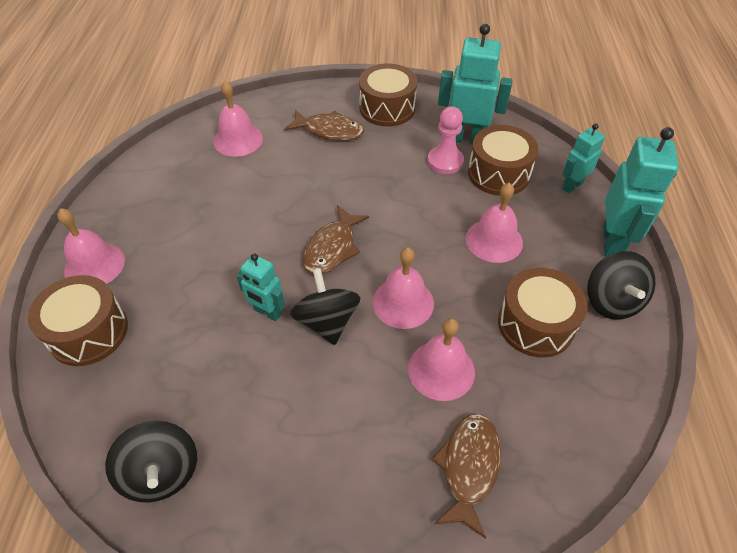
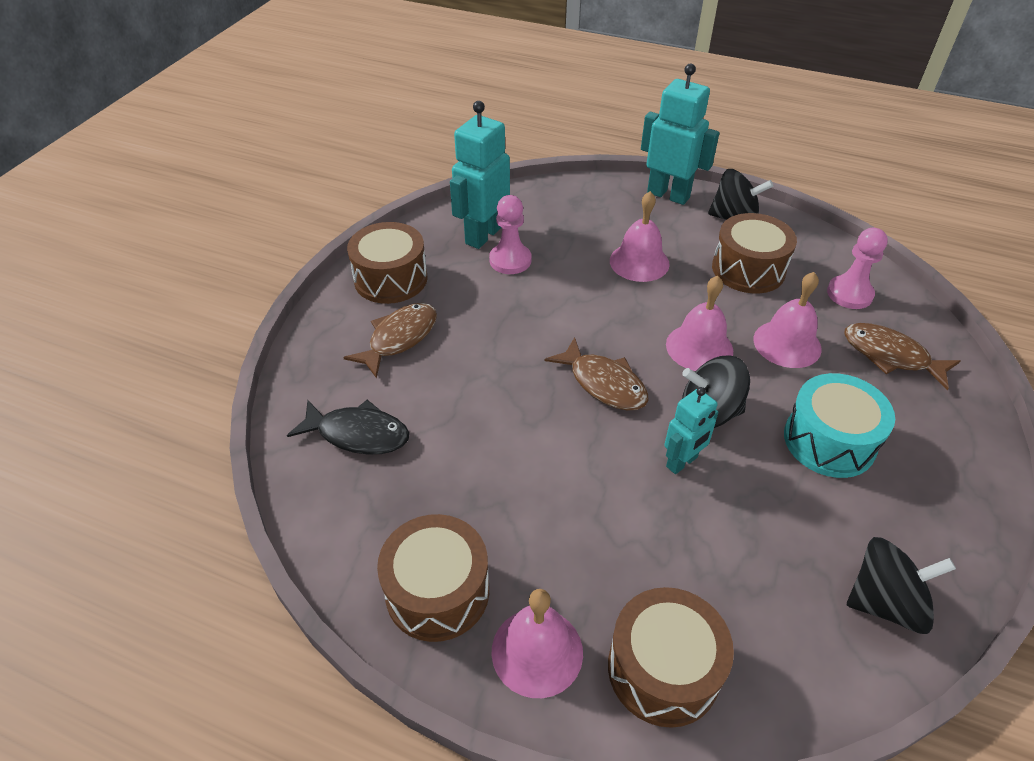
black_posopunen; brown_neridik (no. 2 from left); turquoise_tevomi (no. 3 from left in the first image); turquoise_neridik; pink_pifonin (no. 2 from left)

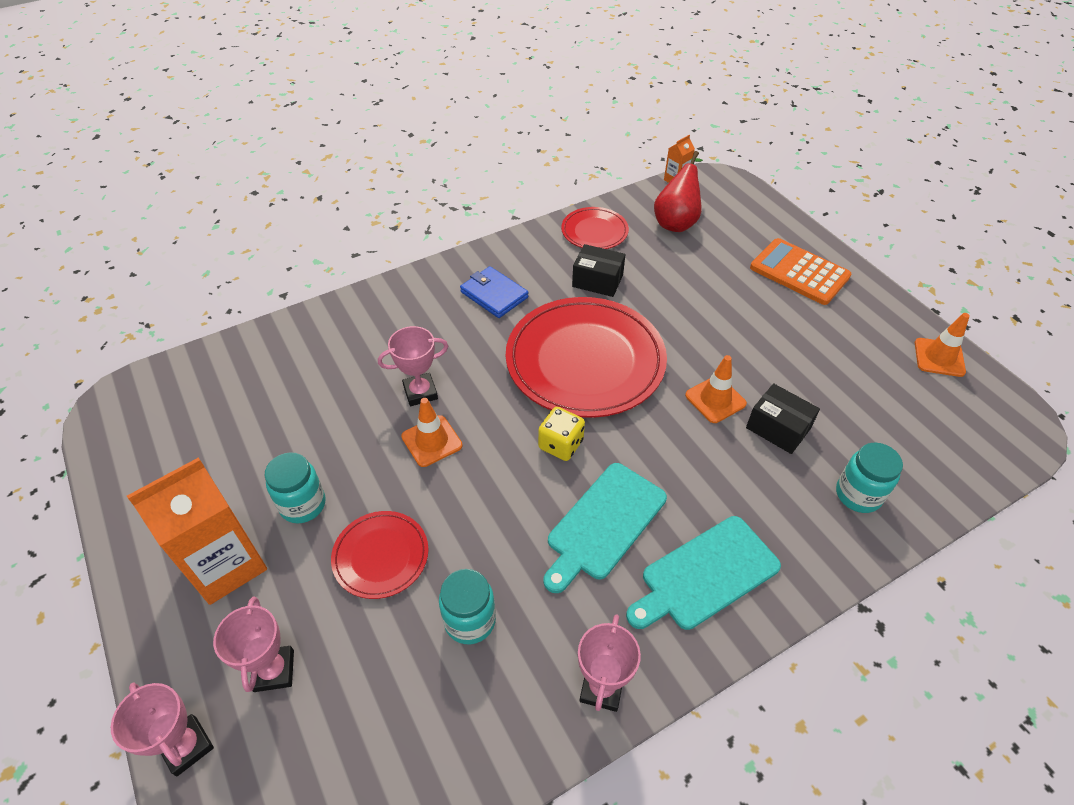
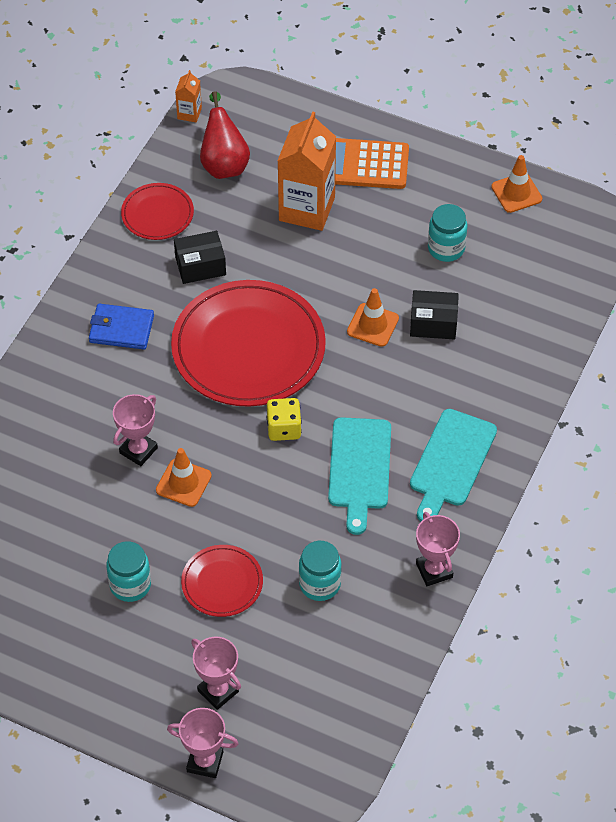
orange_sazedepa (no. 2 from left); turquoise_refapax (no. 3 from left)

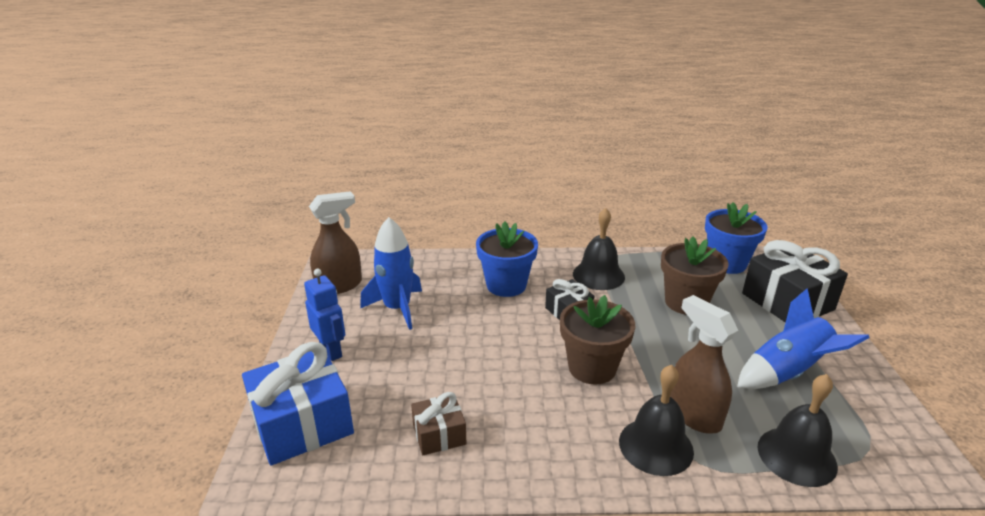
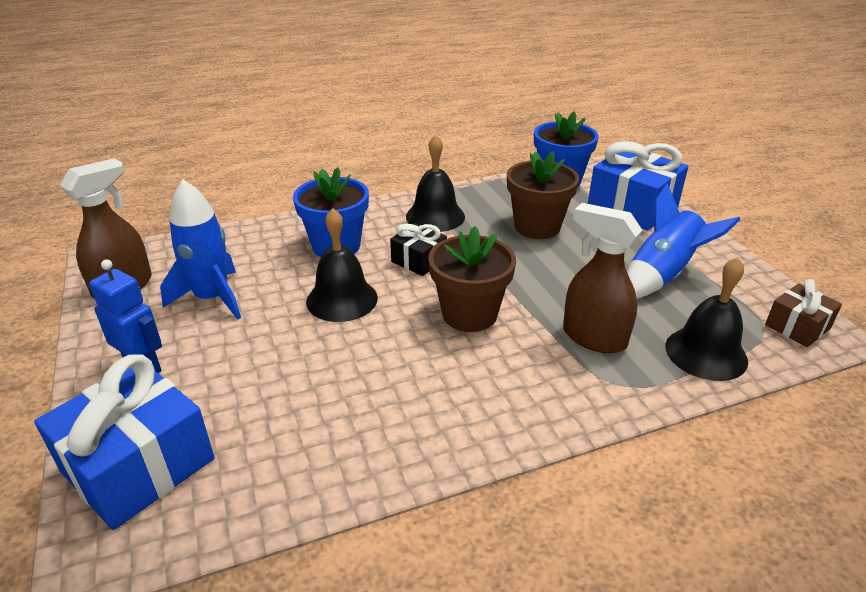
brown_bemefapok; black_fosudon (no. 1 from left); blue_bemefapok (no. 2 from left)

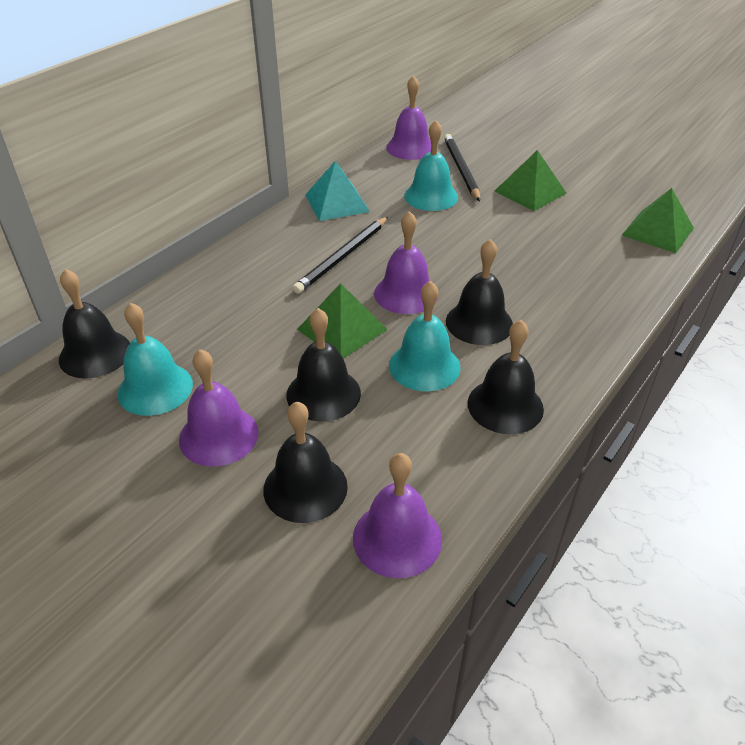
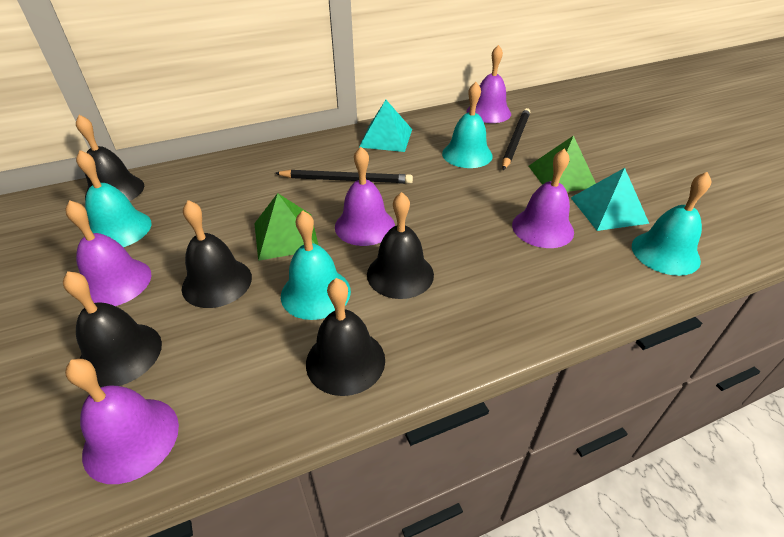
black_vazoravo (no. 1 from left); turquoise_fosudon (no. 4 from left); purple_fosudon (no. 5 from left); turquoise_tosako (no. 2 from left)

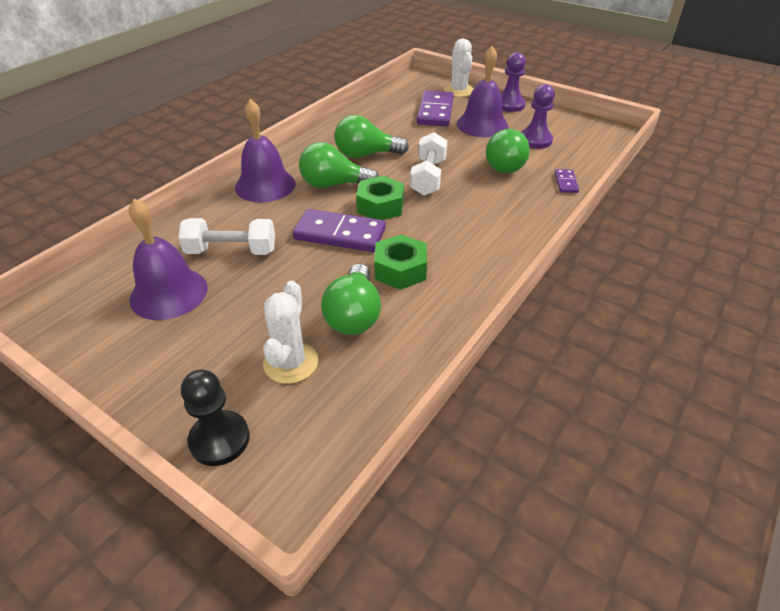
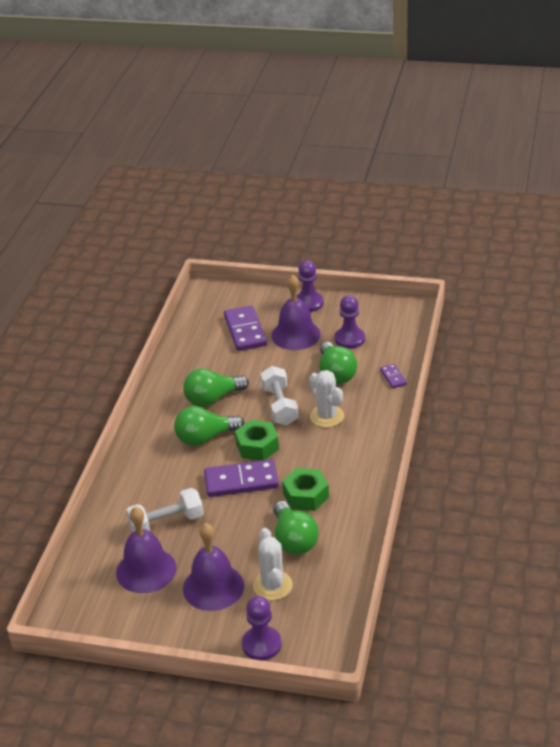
purple_pifonin (no. 1 from left); purple_fosudon (no. 2 from left); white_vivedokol (no. 2 from left)

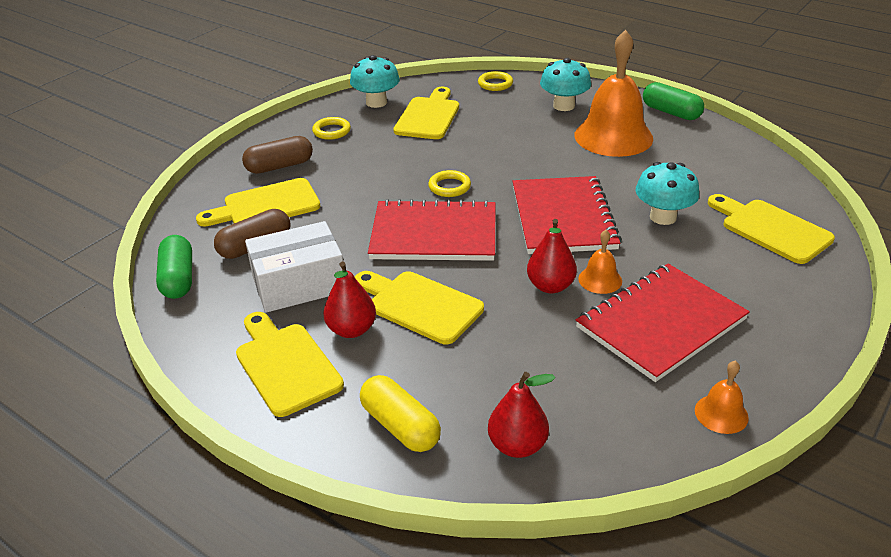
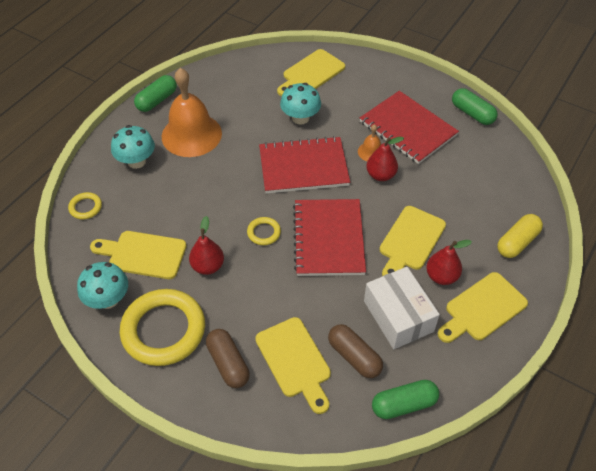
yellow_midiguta (no. 2 from left); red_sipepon (no. 1 from left); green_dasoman (no. 3 from left)

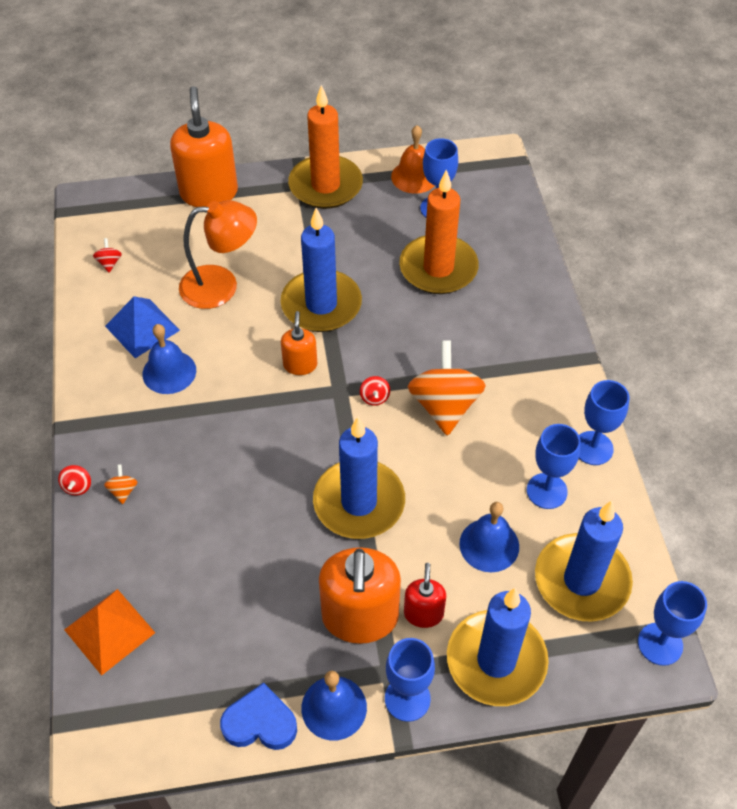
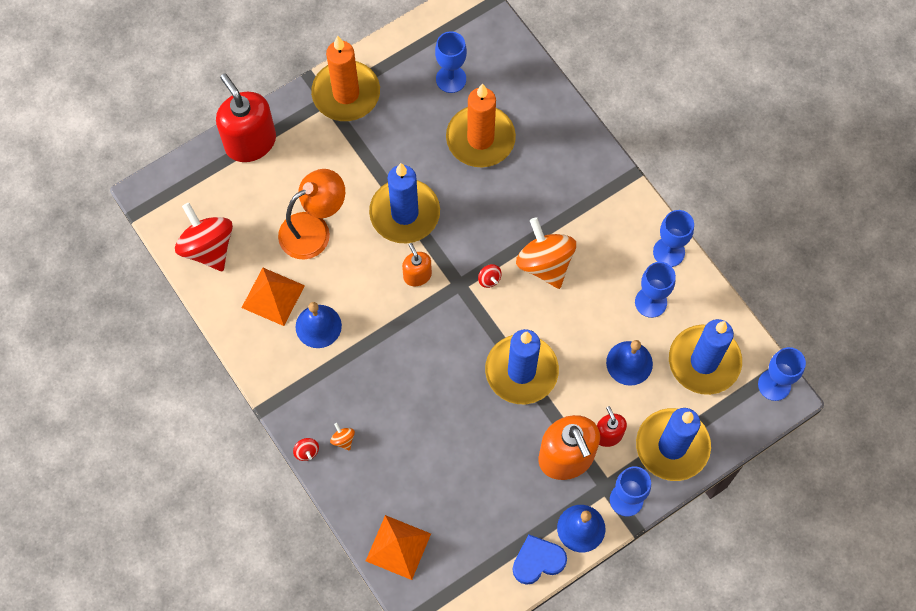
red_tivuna (no. 1 from left); orange_tosako (no. 1 from left); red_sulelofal (no. 1 from left); orange_fosudon

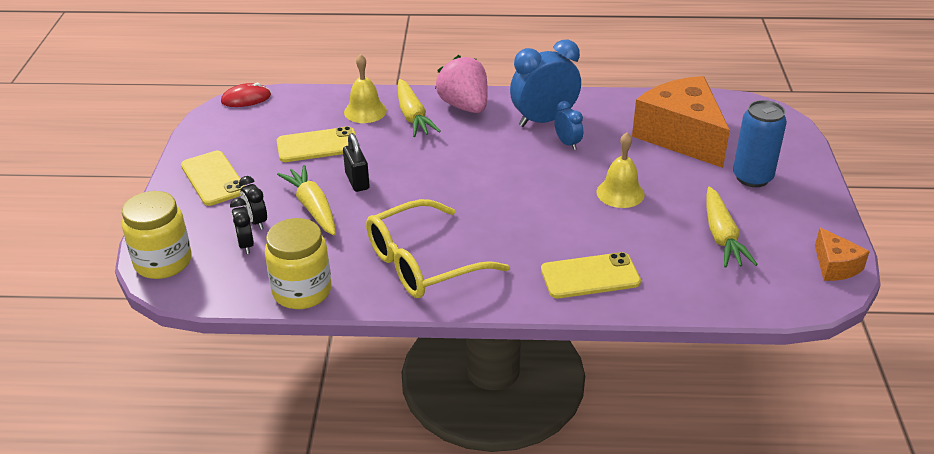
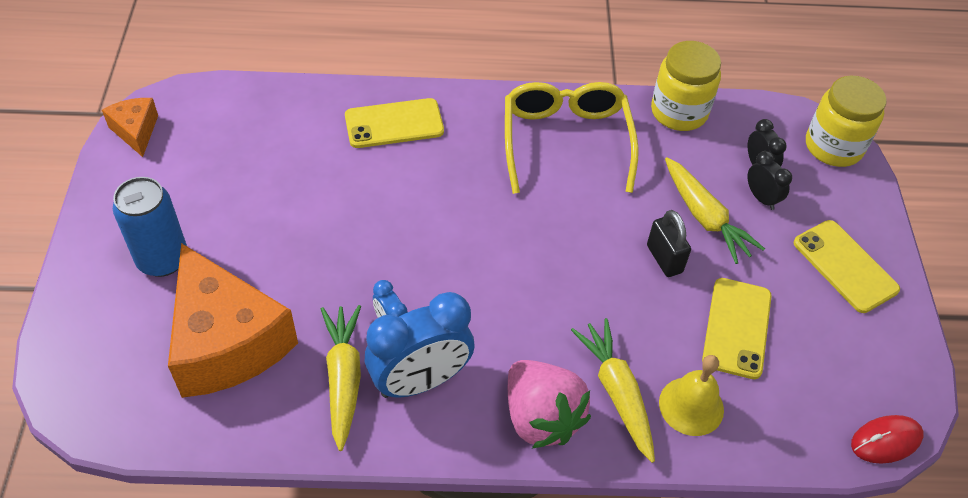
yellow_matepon (no. 2 from left); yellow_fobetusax; yellow_fosudon (no. 2 from left in the first image); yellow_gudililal (no. 1 from left)

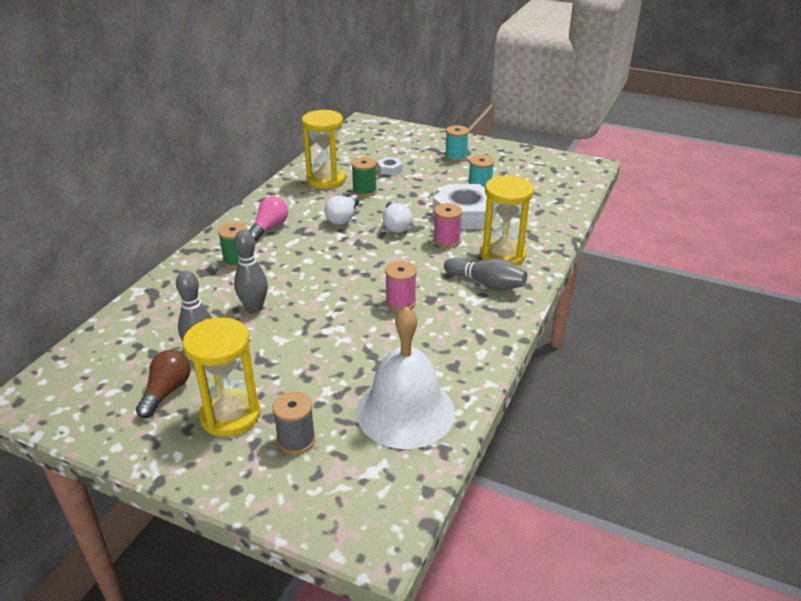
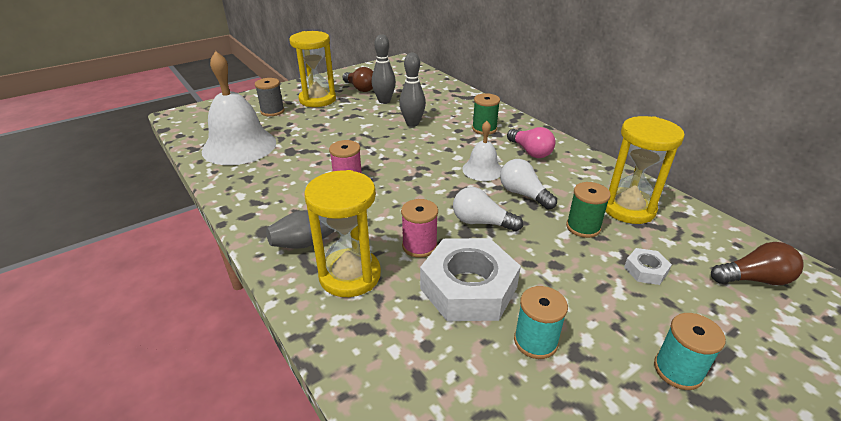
white_fosudon (no. 2 from left); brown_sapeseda (no. 2 from left)

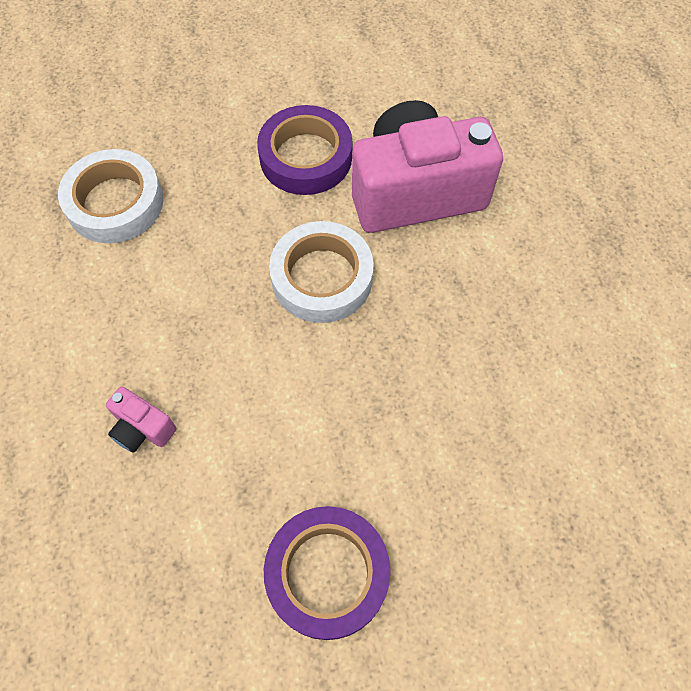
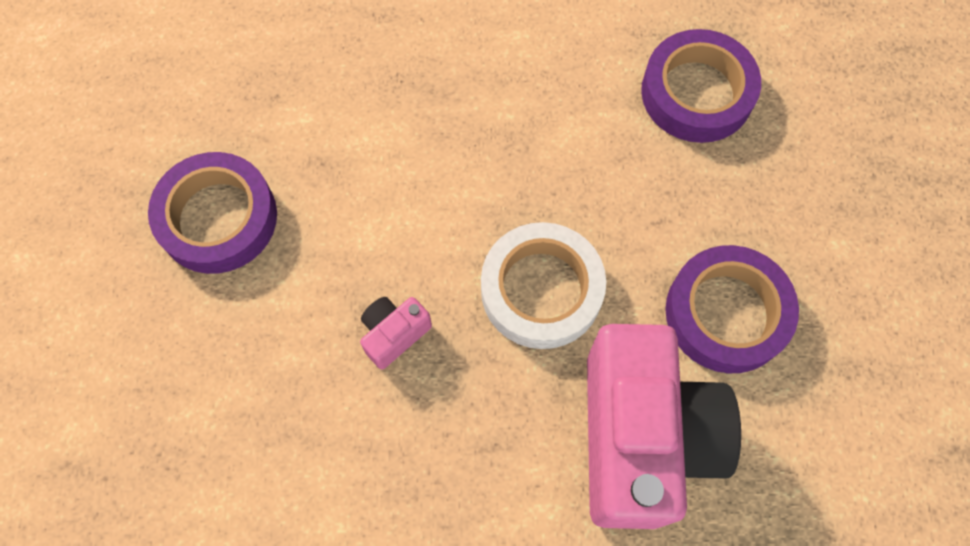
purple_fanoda (no. 2 from left); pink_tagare (no. 1 from left)

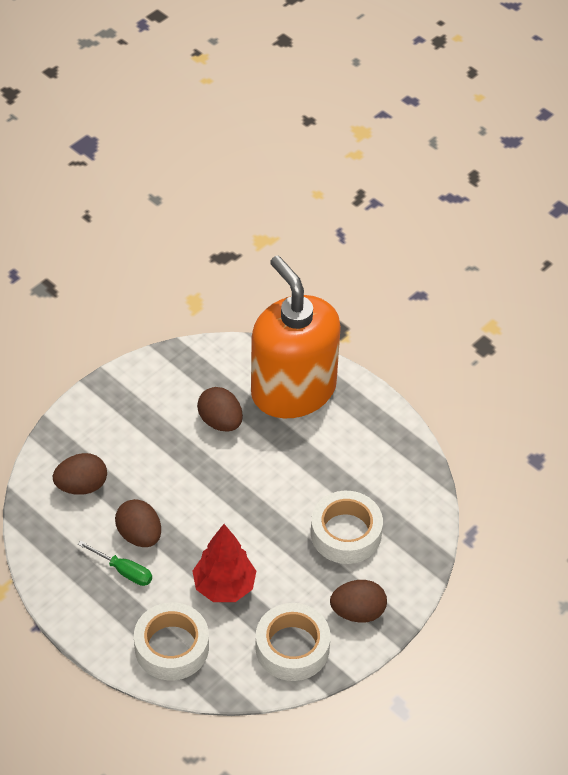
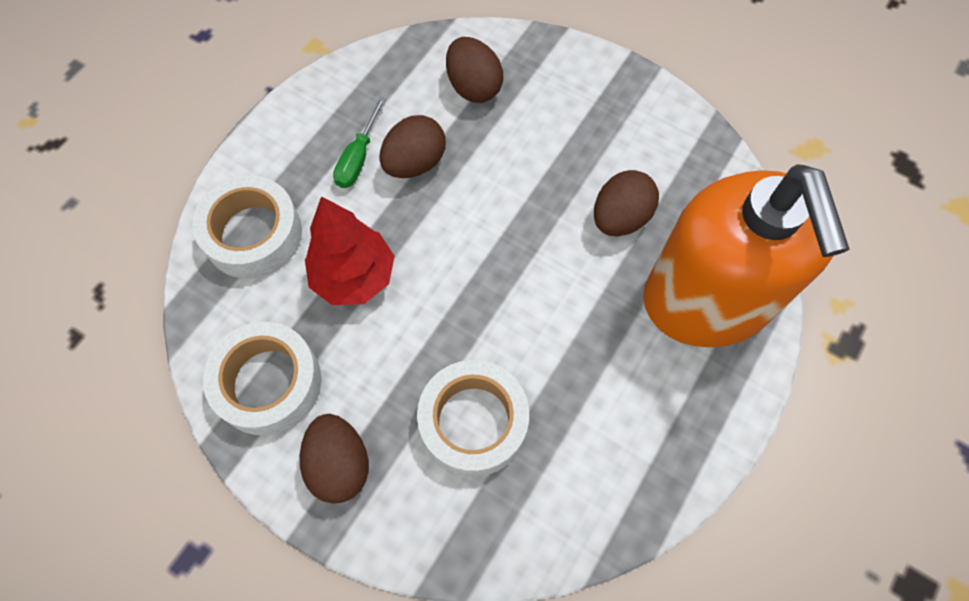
orange_sulelofal

